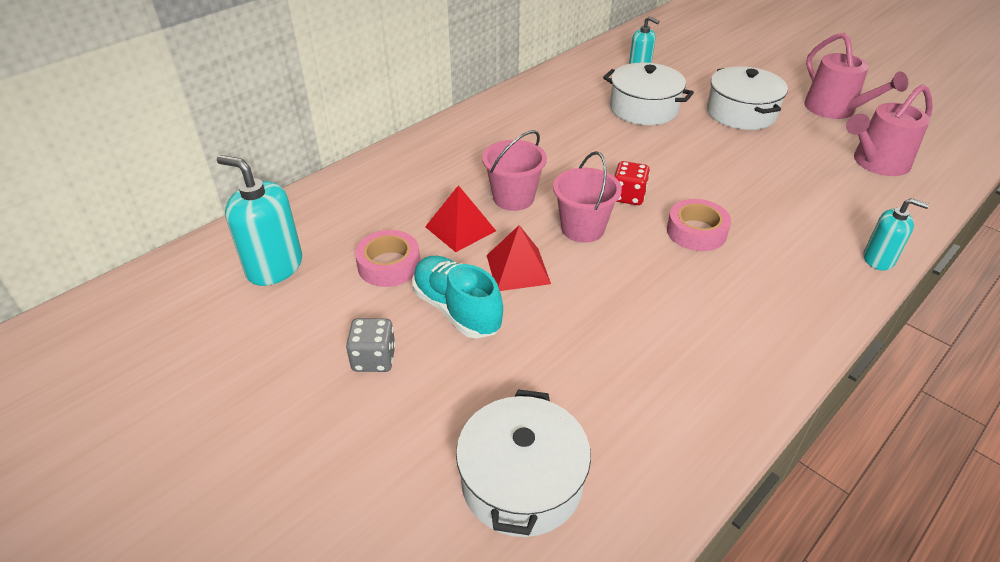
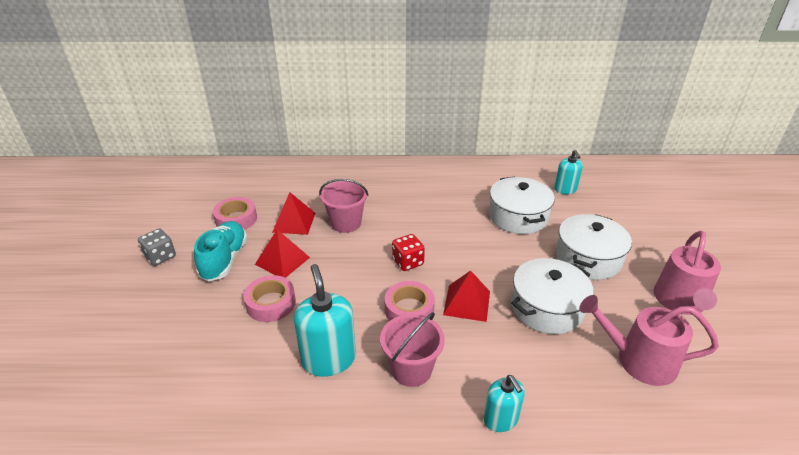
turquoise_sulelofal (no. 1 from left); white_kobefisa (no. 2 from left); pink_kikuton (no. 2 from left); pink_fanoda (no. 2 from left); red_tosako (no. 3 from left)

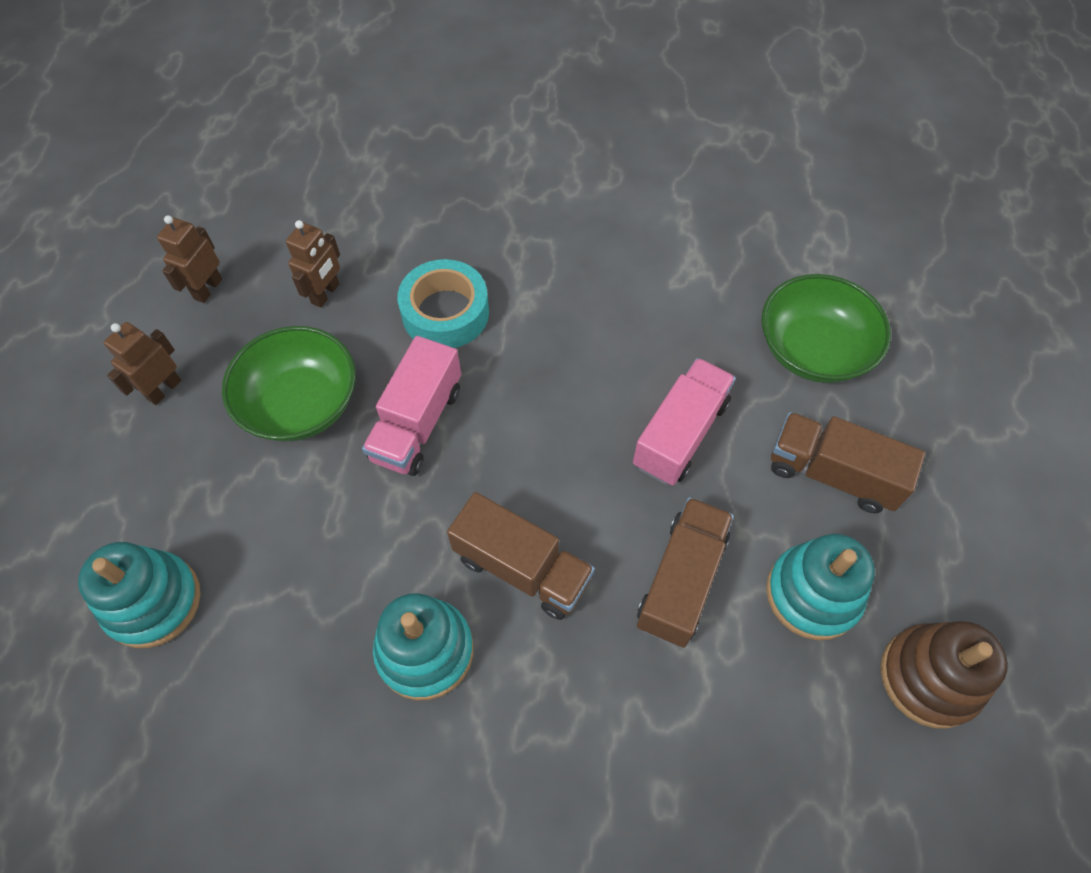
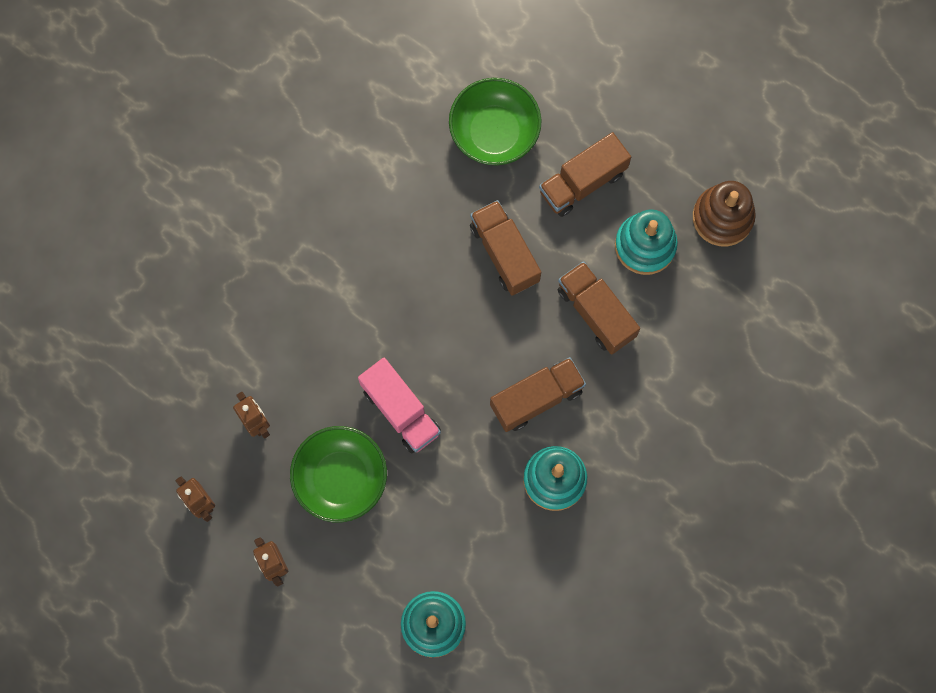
turquoise_fanoda; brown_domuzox (no. 1 from left)

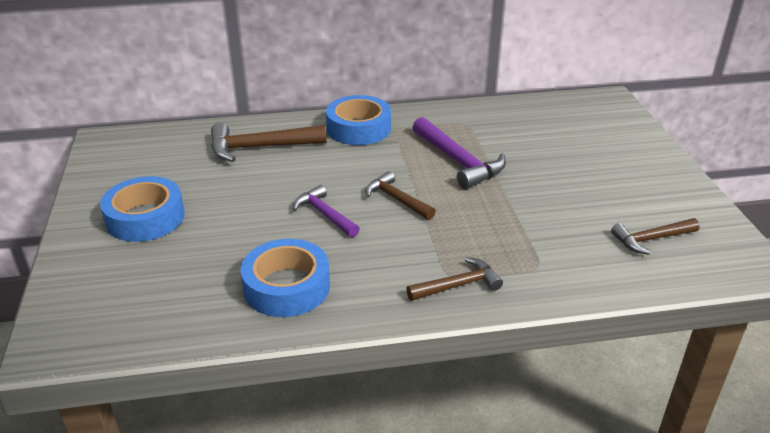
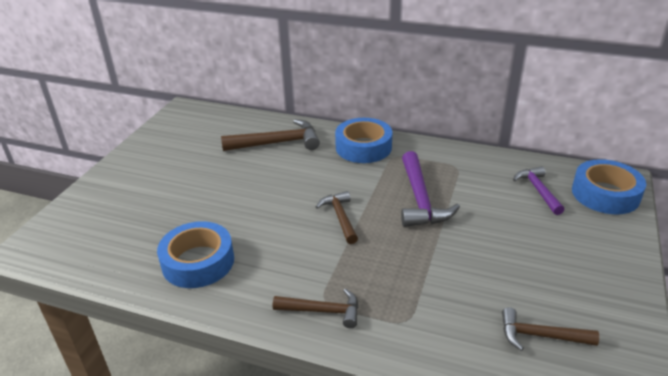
blue_fanoda (no. 3 from left); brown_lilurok (no. 1 from left); purple_lilurok (no. 2 from left)

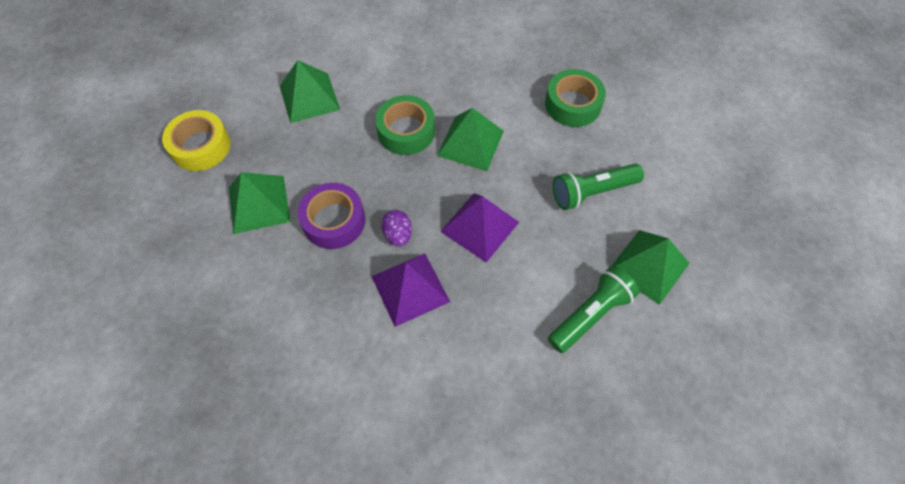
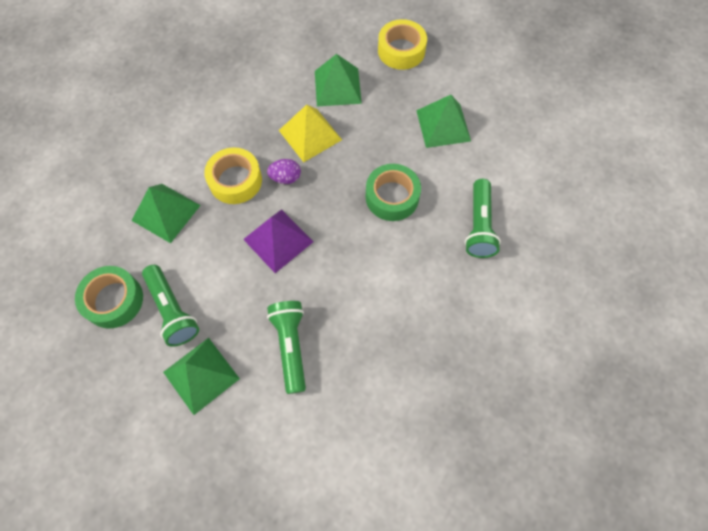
yellow_tosako; yellow_fanoda (no. 1 from left); green_tosako (no. 1 from left); green_fanoda (no. 1 from left); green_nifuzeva (no. 3 from left)

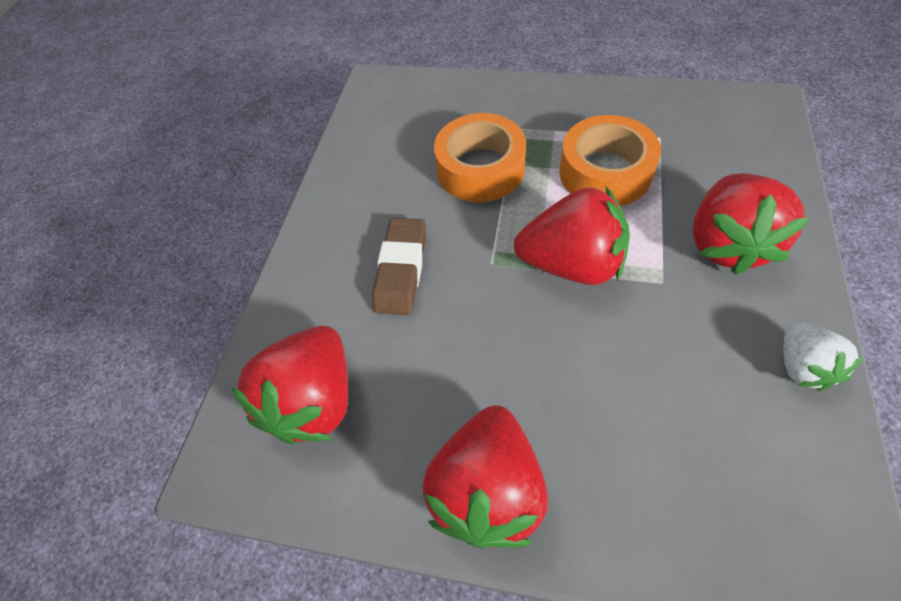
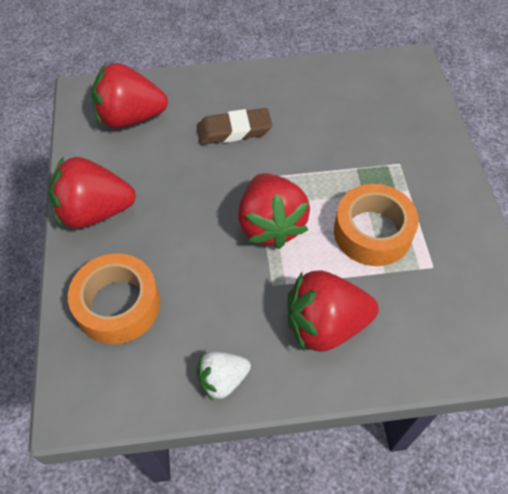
orange_fanoda (no. 1 from left)

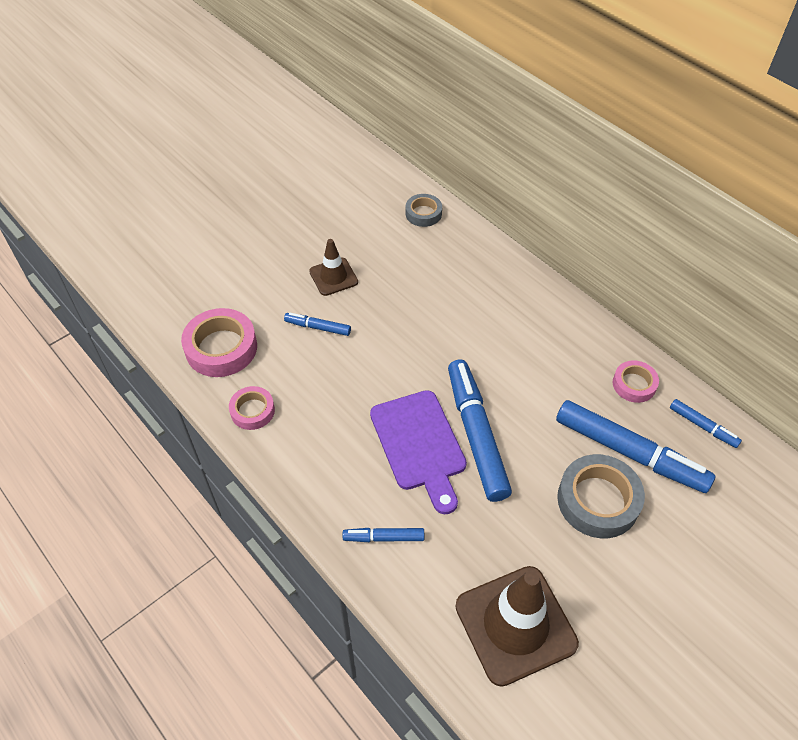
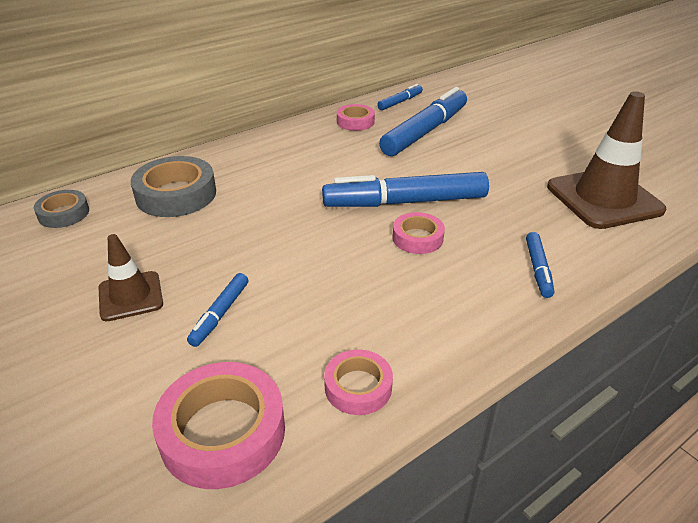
pink_fanoda (no. 4 from left); grey_fanoda (no. 2 from left)

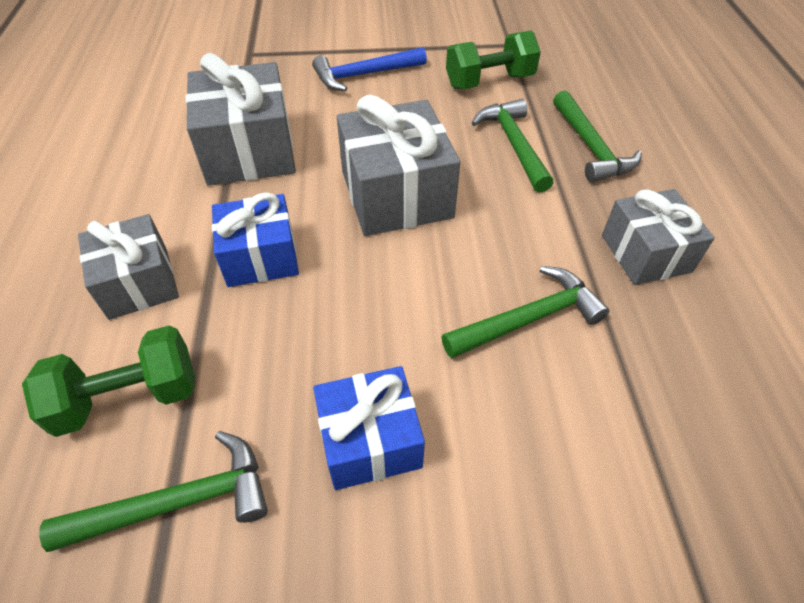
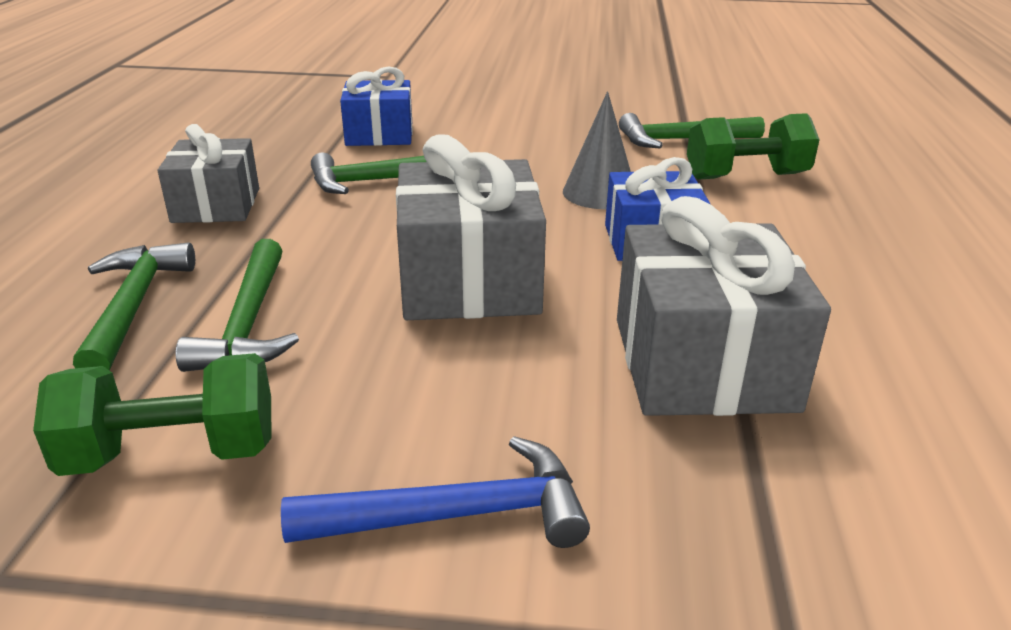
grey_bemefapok (no. 1 from left in the first image); blue_bemefapok (no. 1 from left); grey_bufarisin

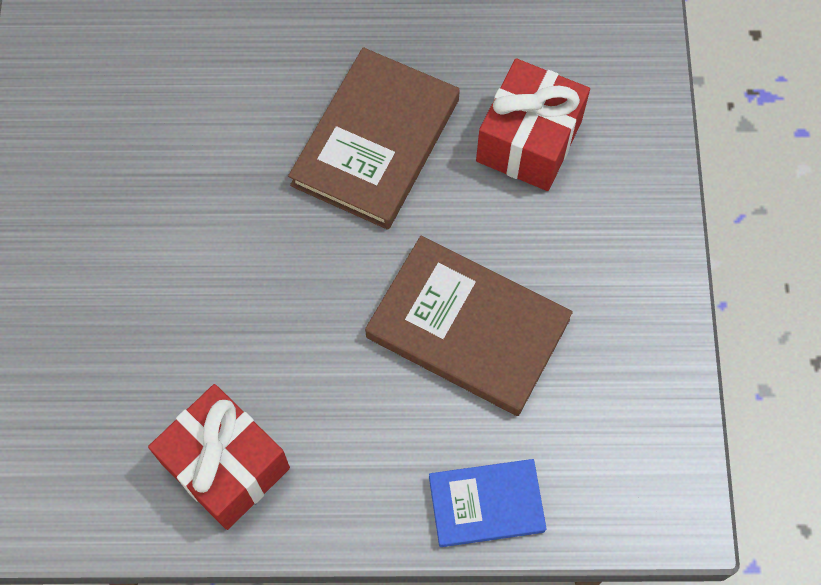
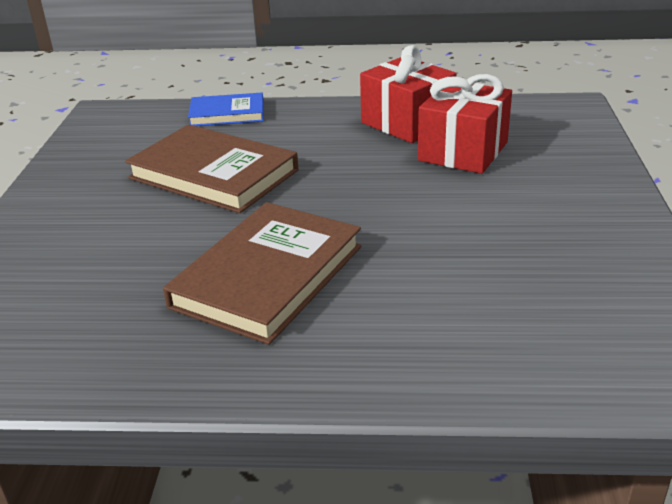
red_bemefapok (no. 2 from left)

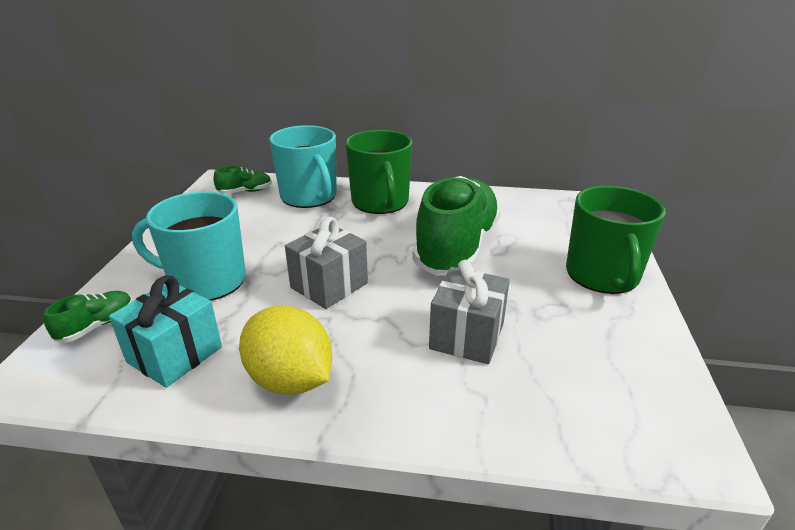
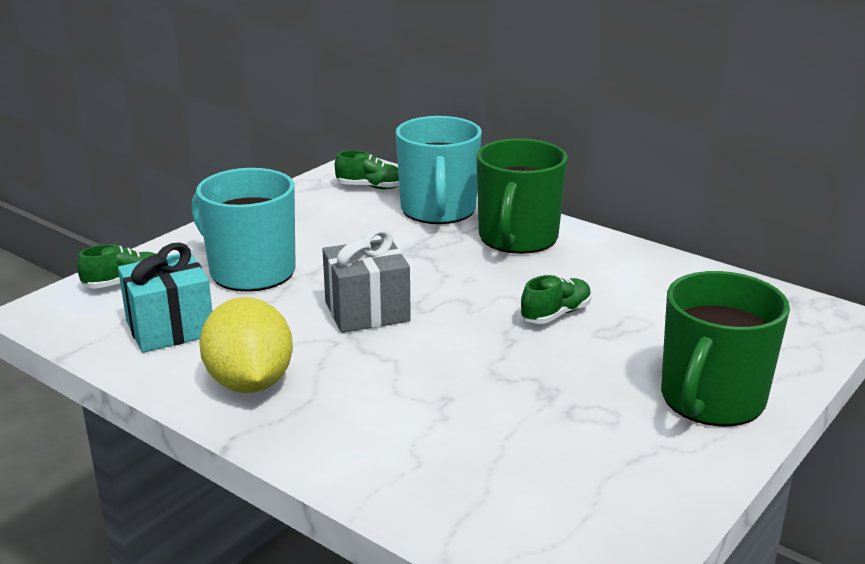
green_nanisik (no. 3 from left); grey_bemefapok (no. 2 from left in the first image)

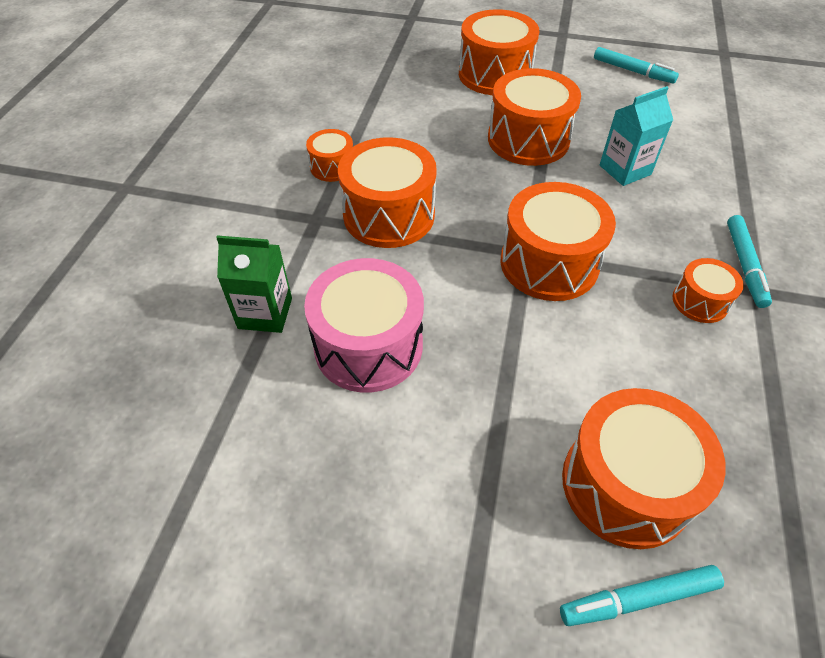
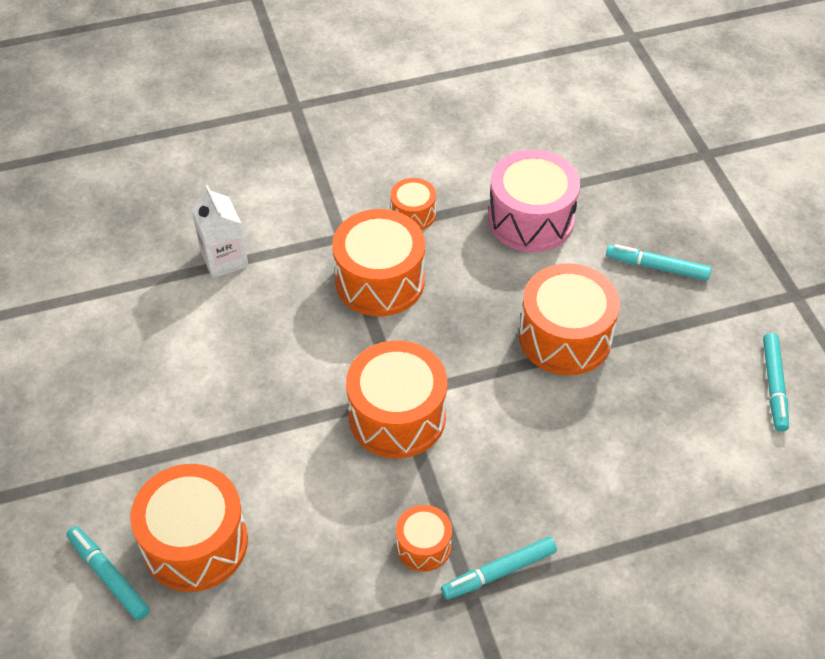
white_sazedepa; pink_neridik; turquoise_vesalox (no. 3 from left); turquoise_sazedepa

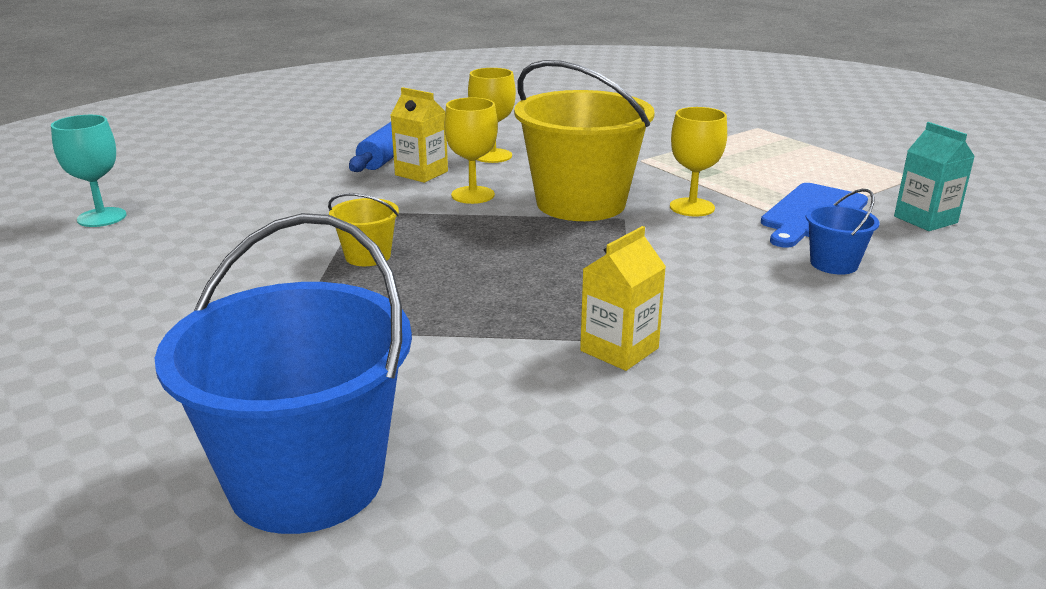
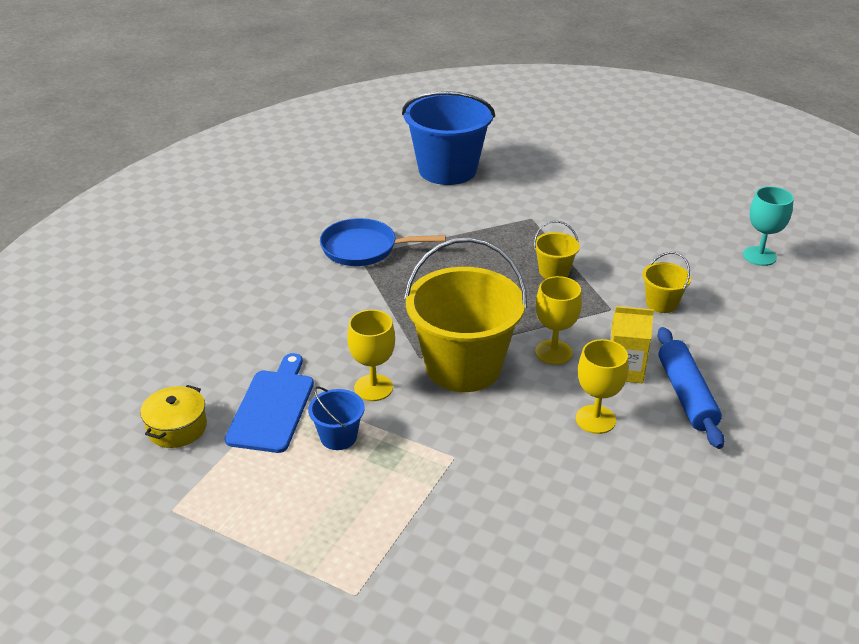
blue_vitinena; blue_kikuton (no. 1 from left); yellow_kobefisa; yellow_kikuton (no. 3 from left)

